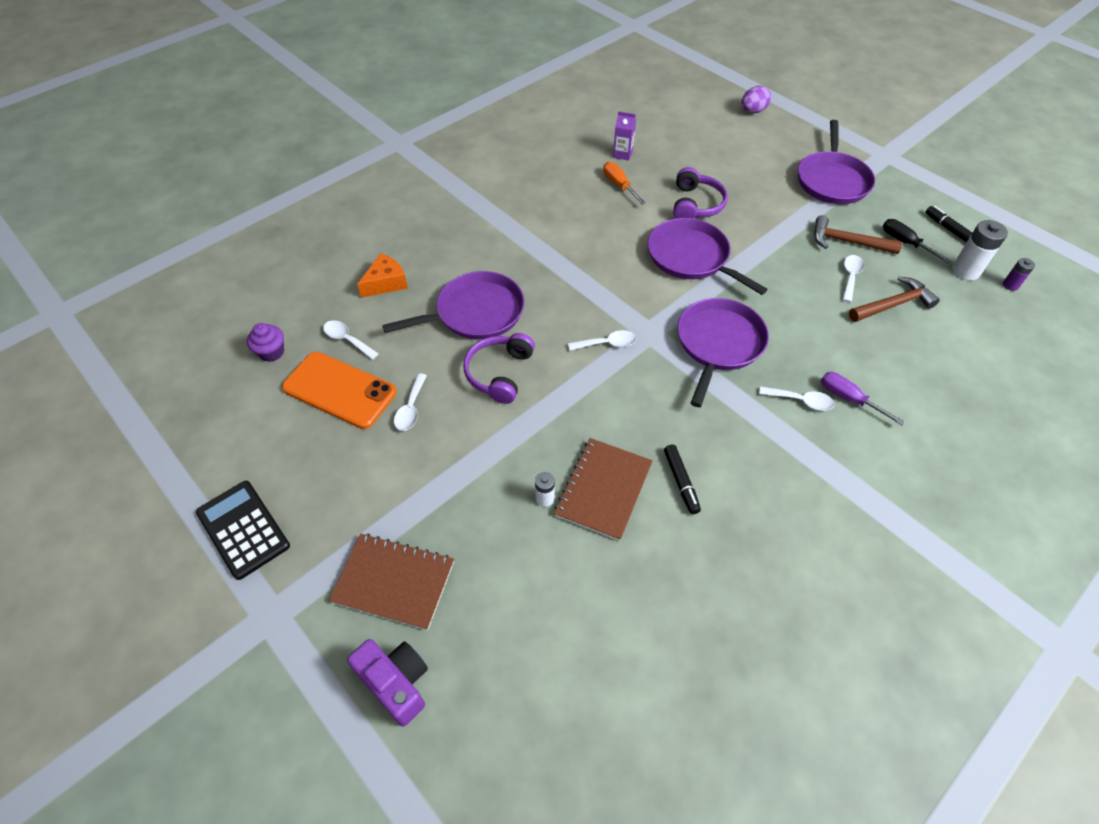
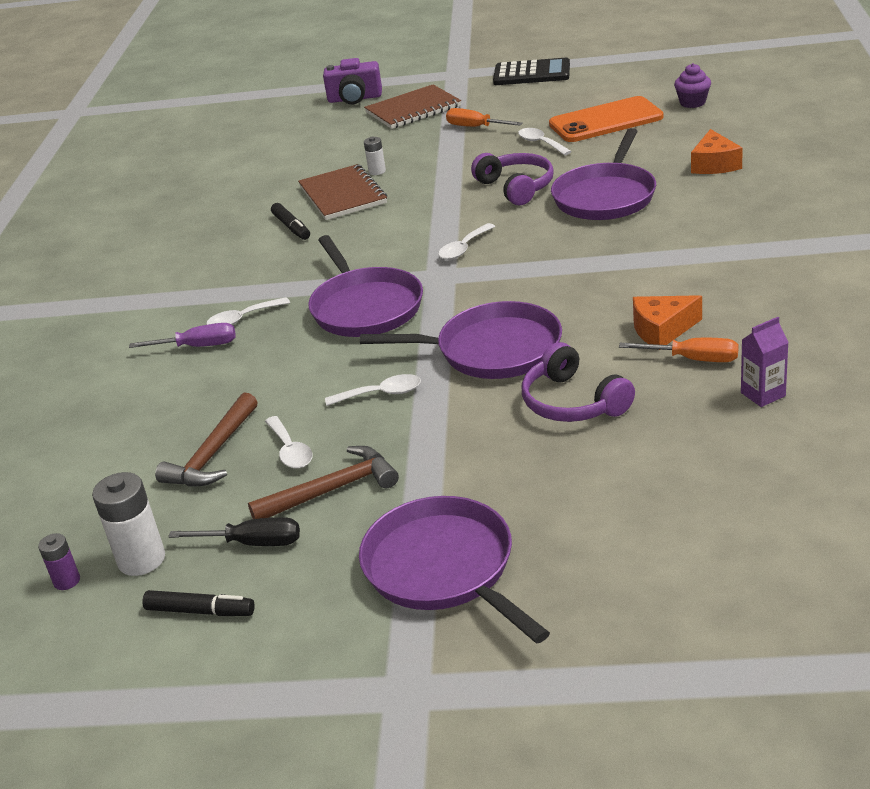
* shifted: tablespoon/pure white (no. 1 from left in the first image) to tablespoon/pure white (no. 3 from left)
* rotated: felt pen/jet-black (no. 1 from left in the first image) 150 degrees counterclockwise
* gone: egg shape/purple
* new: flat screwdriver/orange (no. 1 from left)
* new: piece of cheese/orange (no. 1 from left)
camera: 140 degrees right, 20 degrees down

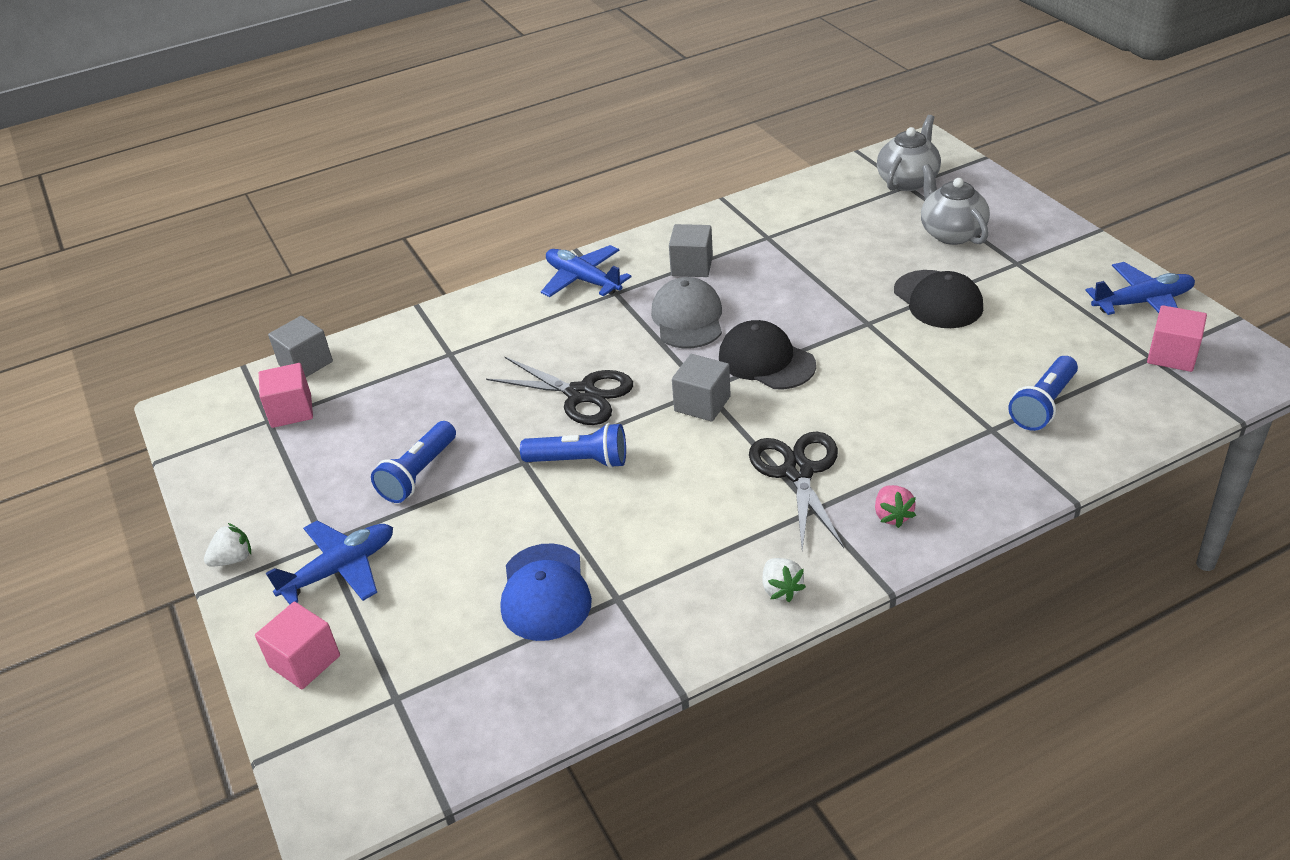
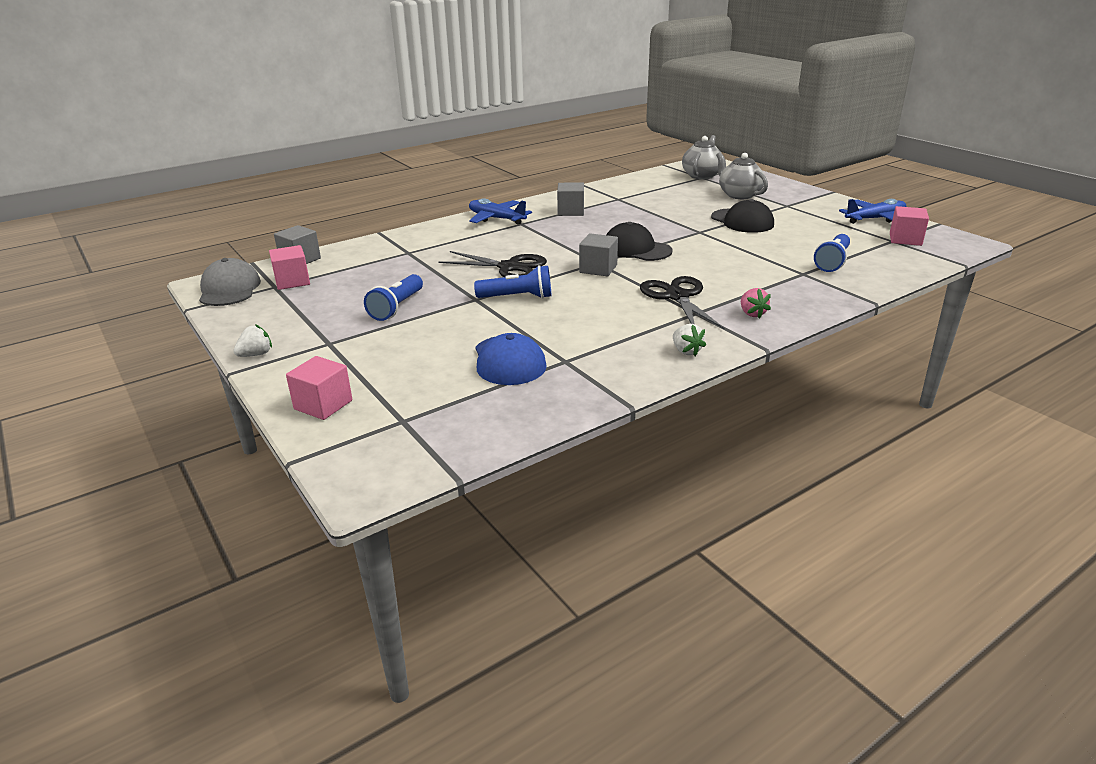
* gone: aeroplane/royal blue (no. 1 from left)
* shifted: baseball cap/ash-grey
camera: 10 degrees left, 10 degrees down

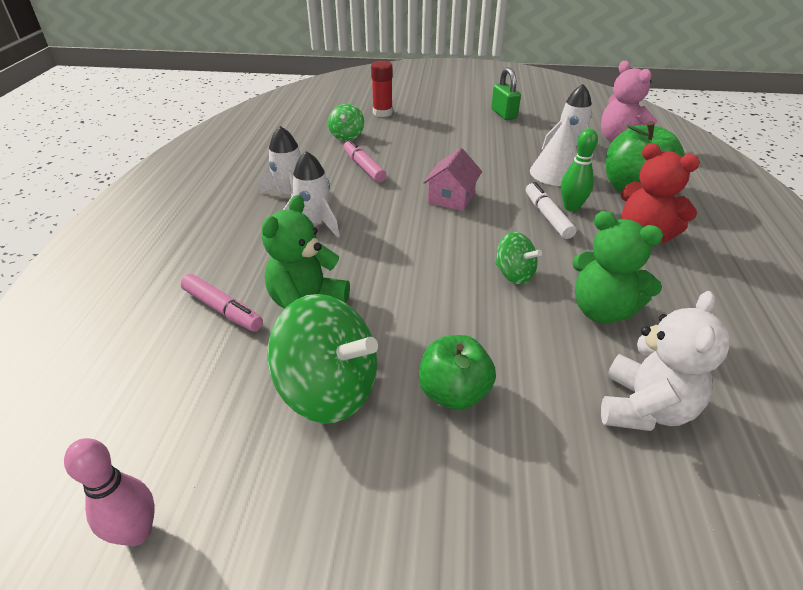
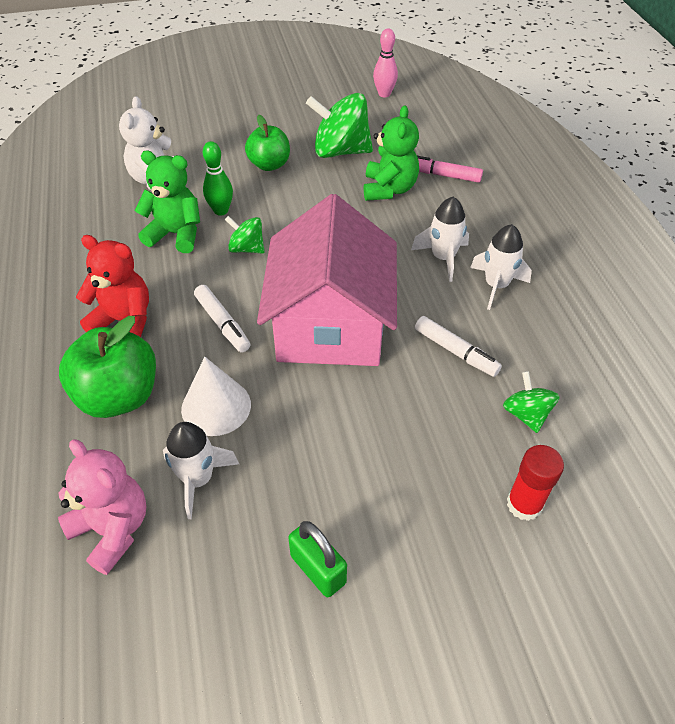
* repainted: felt pen/pink (no. 2 from left) to felt pen/pure white (no. 2 from left)
* scaled: house/pink x2.35
* shifted: bowling pin/emerald
camera: 160 degrees right, 10 degrees up

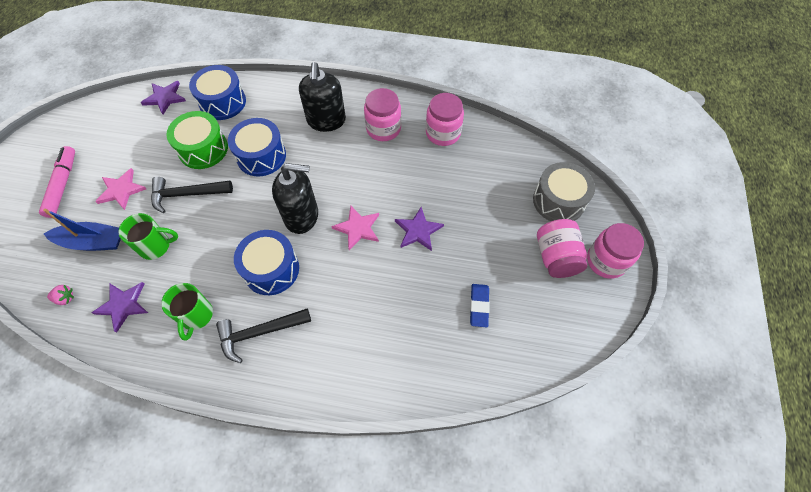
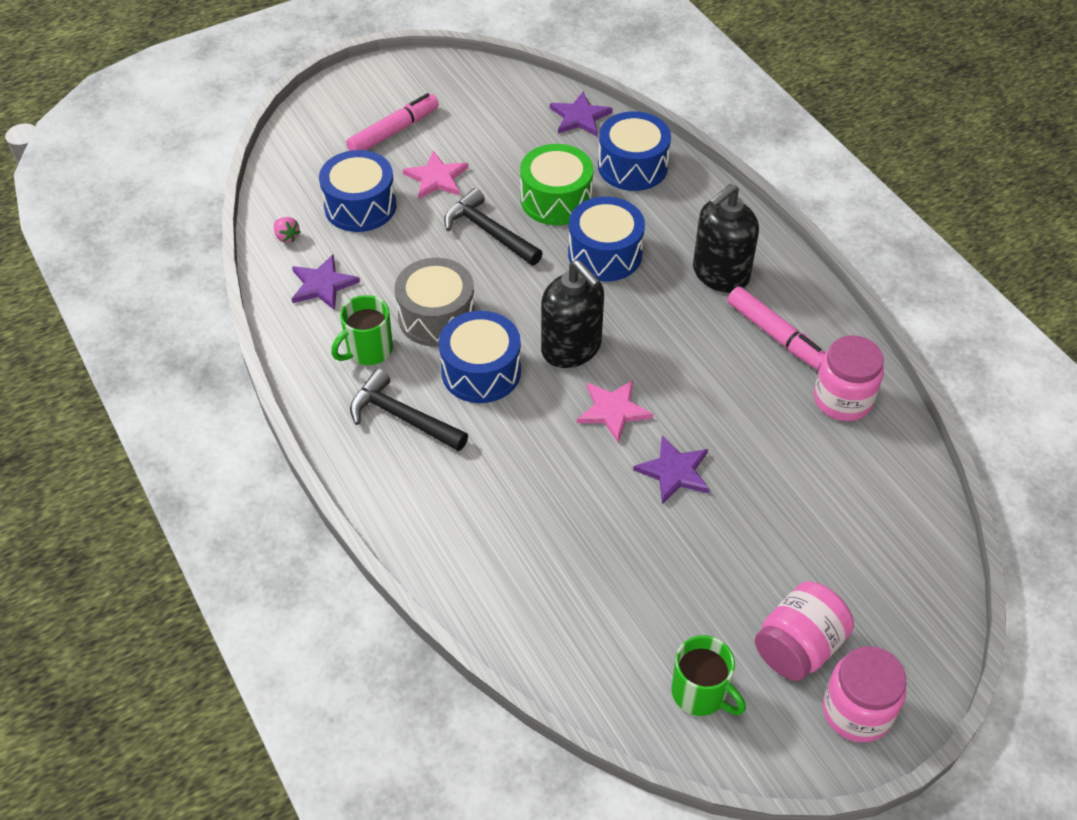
* swapped: boat/royal blue to toy drum/royal blue (no. 1 from left)
* shifted: tea mug/emerald (no. 1 from left in the first image) to tea mug/emerald (no. 2 from left)
* swapped: preserve jar/pink (no. 1 from left) to felt pen/pink (no. 2 from left)
* gone: eraser/royal blue
* shifted: toy drum/ash-grey
camera: 50 degrees right, 10 degrees down

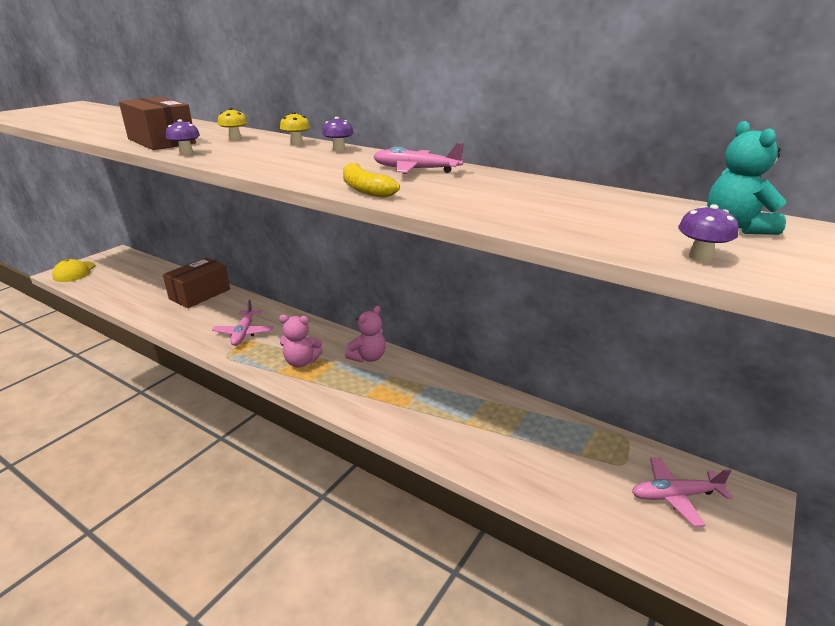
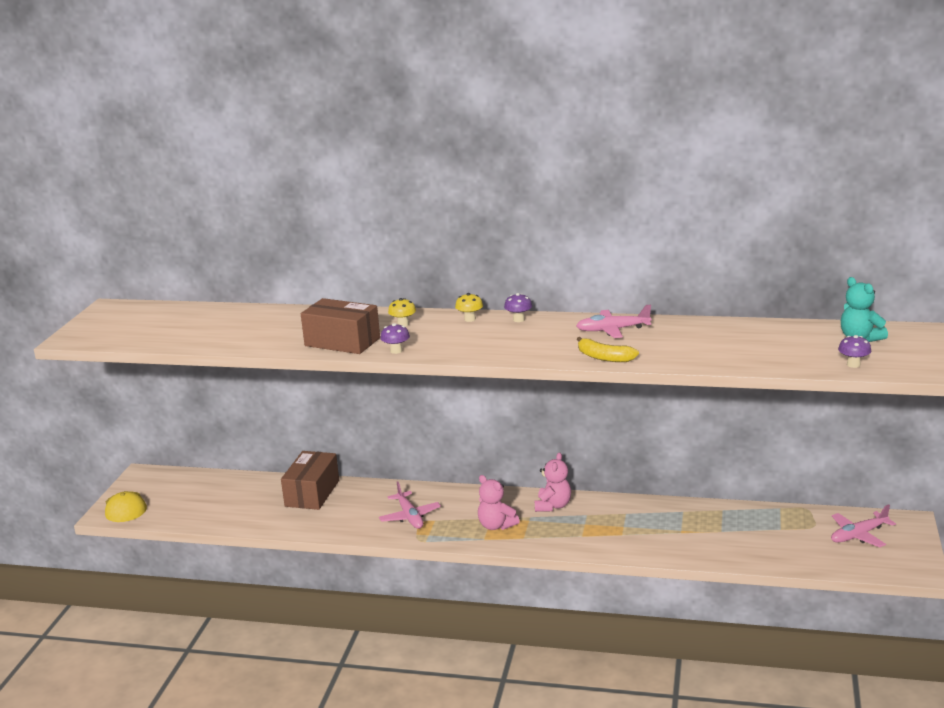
* rotated: teddy/pink (no. 1 from left) 60 degrees clockwise
camera: 20 degrees left, 5 degrees down

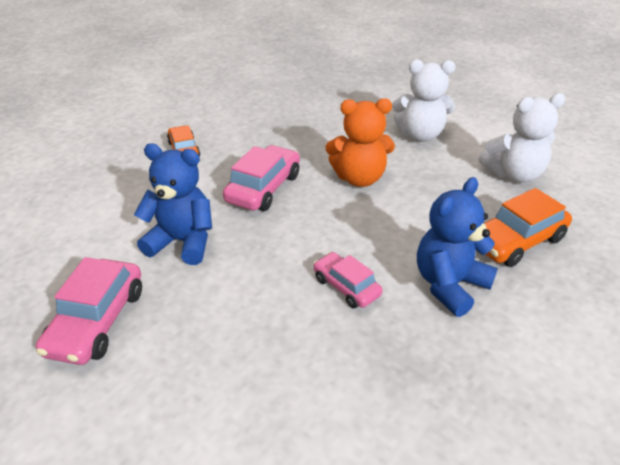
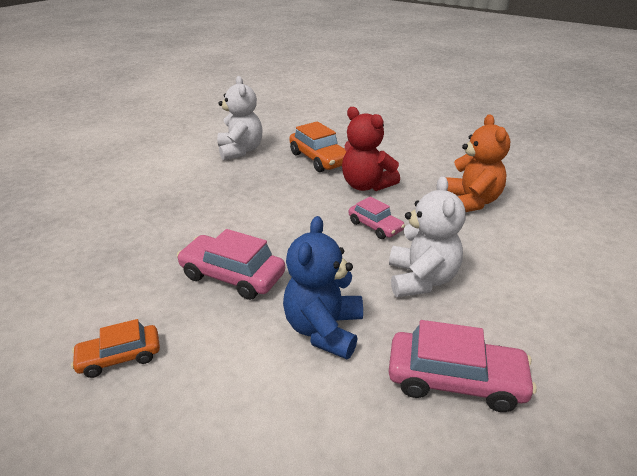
* rotated: car/pink (no. 3 from left in the first image) 90 degrees counterclockwise
* shifted: teddy/orange
* shifted: teddy/pure white (no. 1 from left in the first image) to teddy/pure white (no. 2 from left)
* repainted: teddy/royal blue (no. 2 from left) to teddy/red
camera: 90 degrees left, 5 degrees down

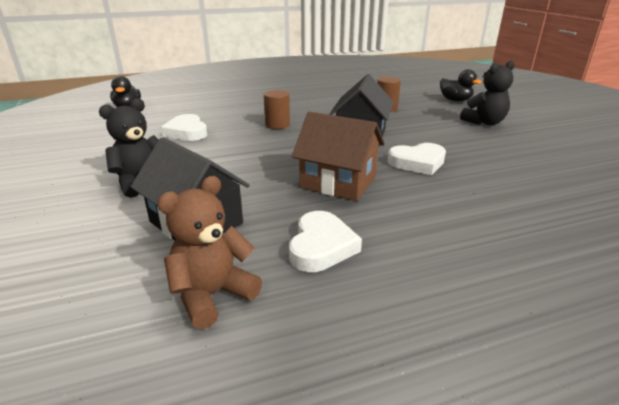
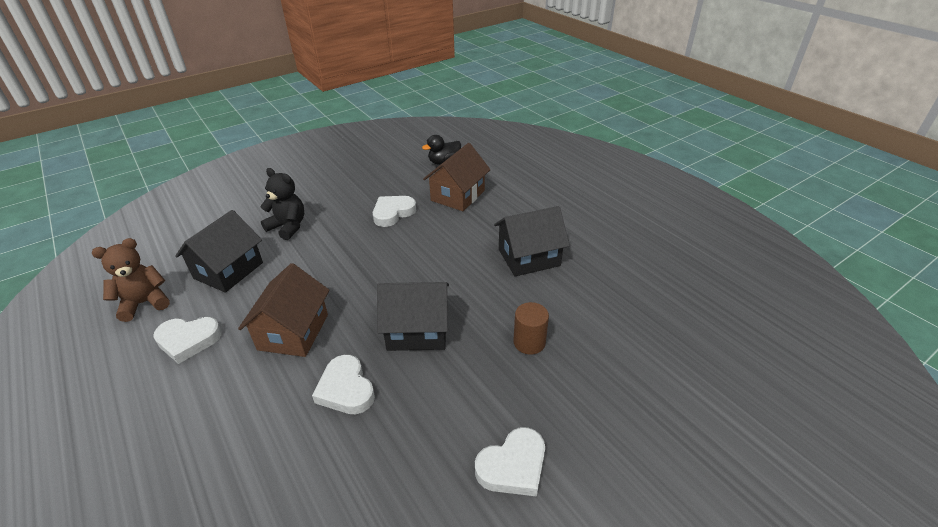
* rotated: teddy/dark brown 60 degrees counterclockwise
* gone: cylinder shape/dark brown (no. 1 from left)
* gone: rubber duck/jet-black (no. 2 from left)
* swapped: teddy/jet-black (no. 2 from left) to love heart/pure white (no. 4 from left)
* new: house/dark brown (no. 2 from left)
* new: house/jet-black (no. 3 from left)
camera: 75 degrees right, 10 degrees up

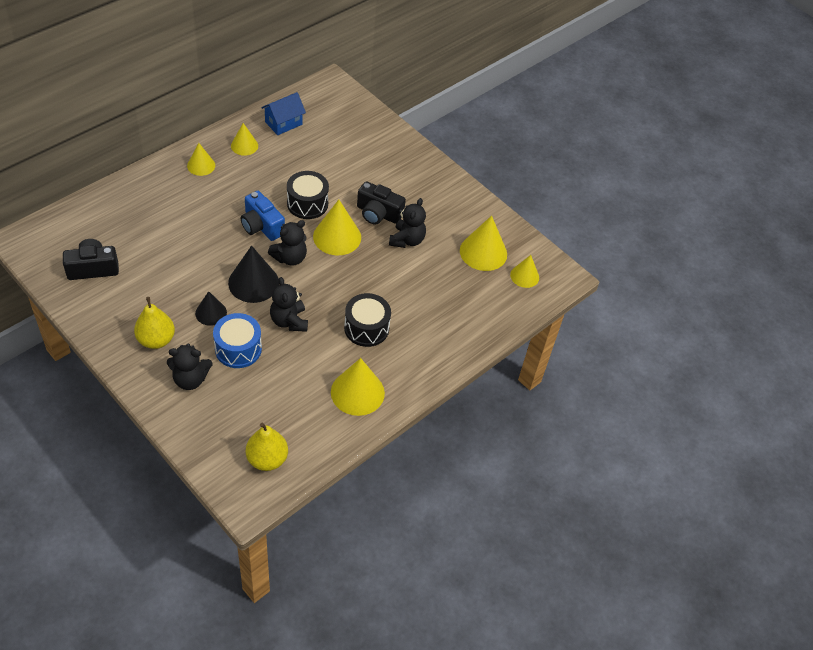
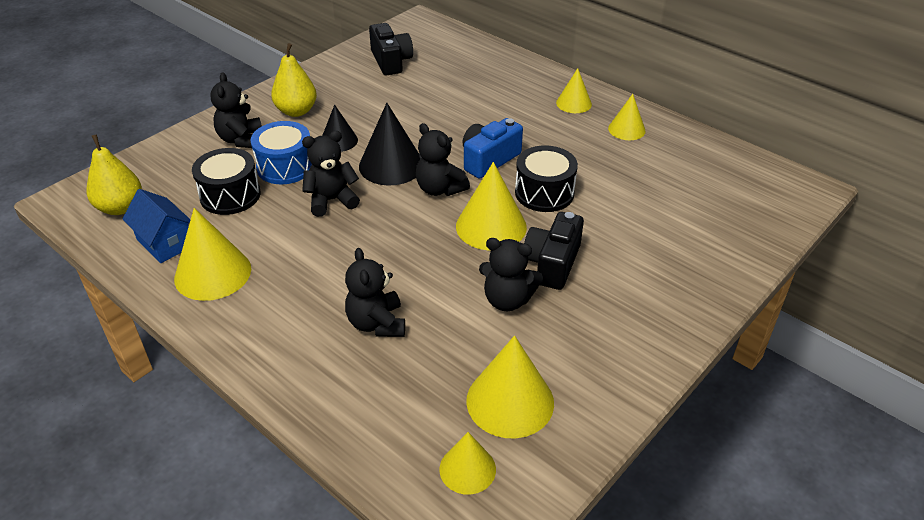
* shifted: house/royal blue
* shifted: toy drum/jet-black (no. 2 from left in the first image) to toy drum/jet-black (no. 1 from left)
* new: teddy/jet-black (no. 3 from left)
camera: 90 degrees right, 10 degrees down

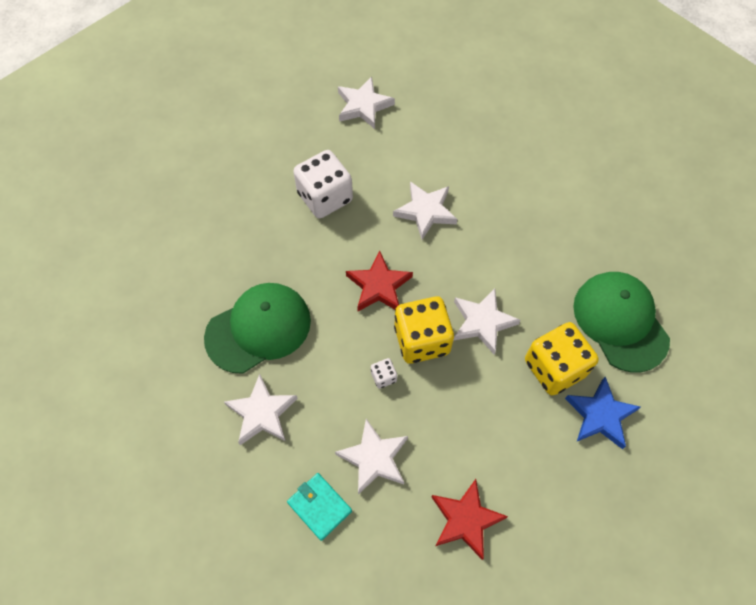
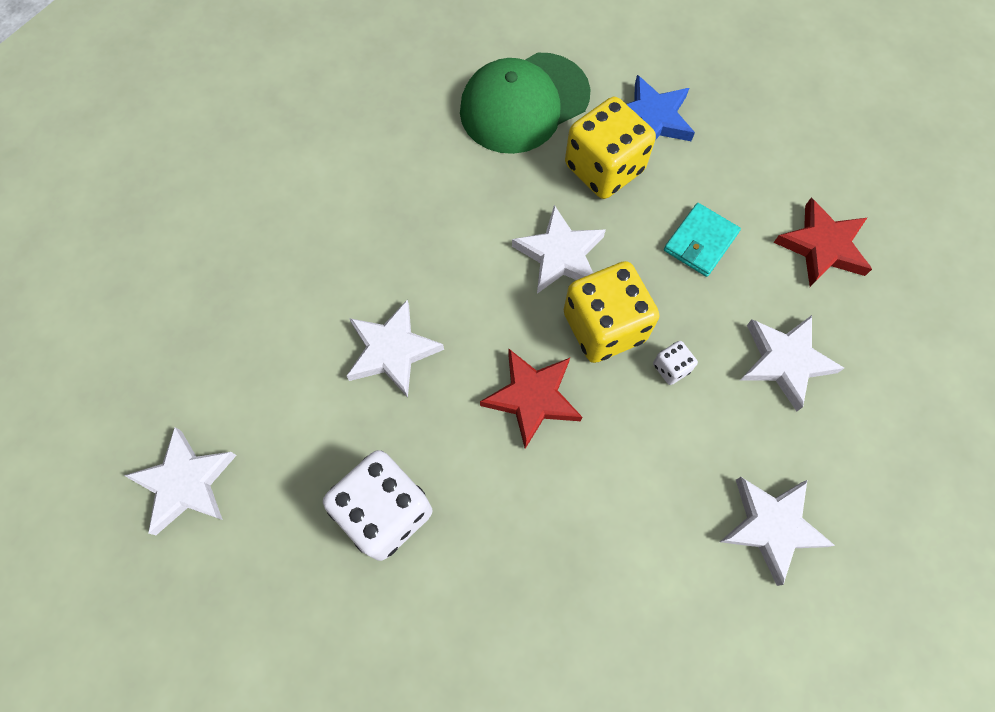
* gone: baseball cap/emerald (no. 1 from left)
* shifted: wallet/aqua
camera: 100 degrees left, 5 degrees up

